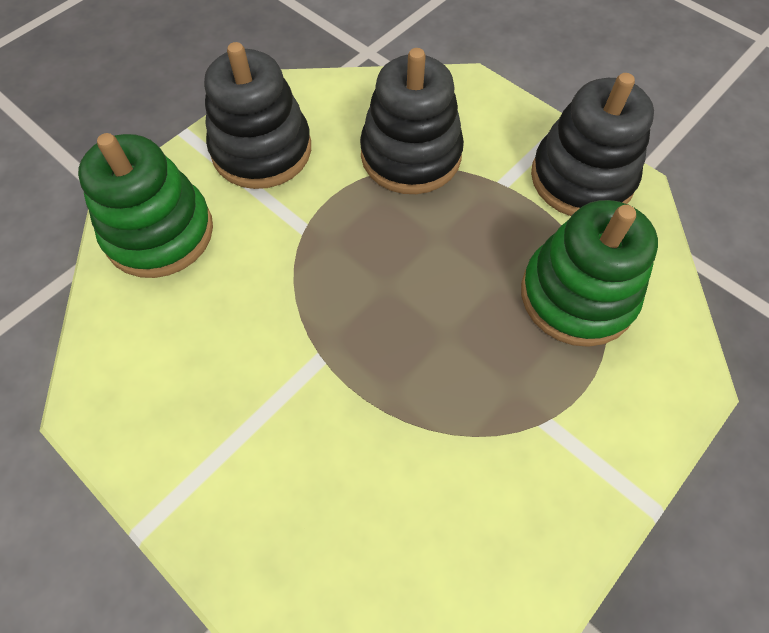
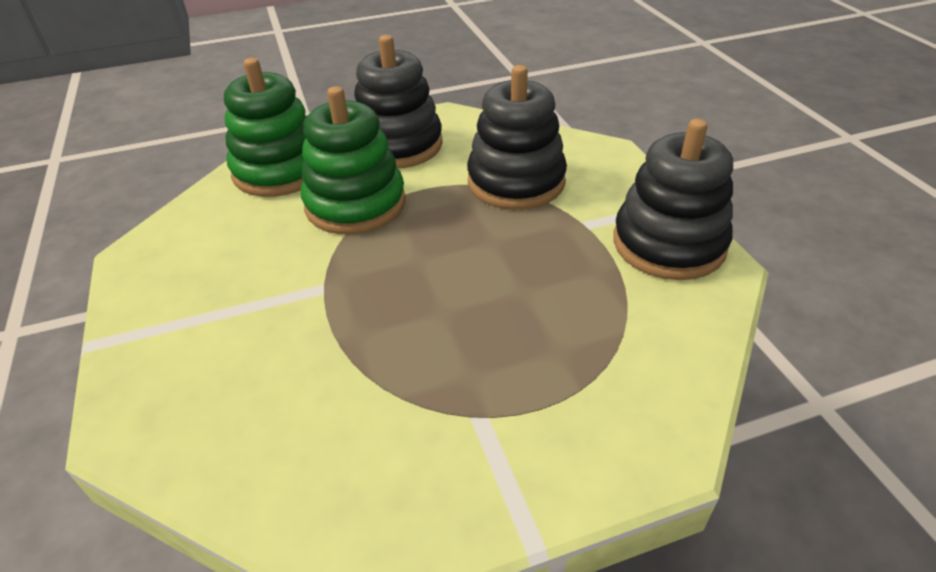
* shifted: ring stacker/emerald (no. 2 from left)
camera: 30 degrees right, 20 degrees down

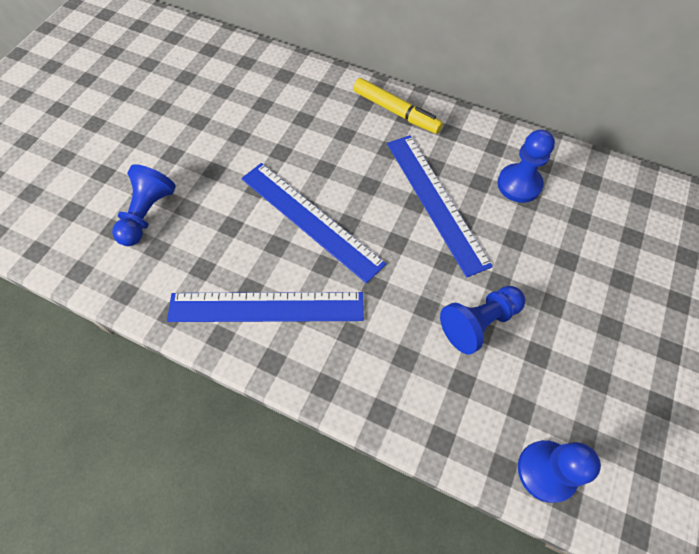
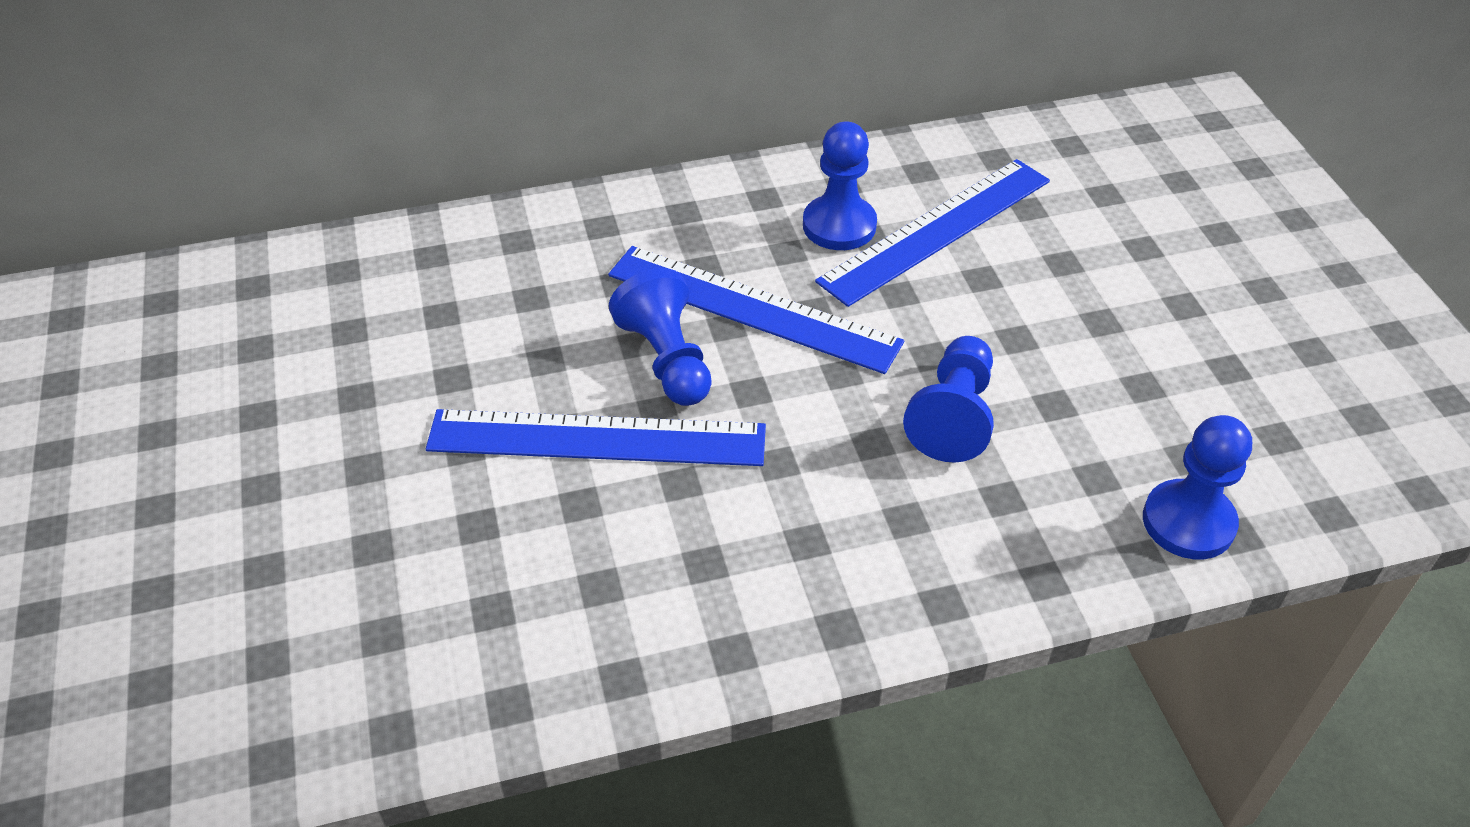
* shifted: game pawn/royal blue (no. 1 from left)
* shifted: ruler/royal blue (no. 1 from left in the first image) to ruler/royal blue (no. 3 from left)
* gone: felt pen/yellow
camera: 40 degrees left, 15 degrees down

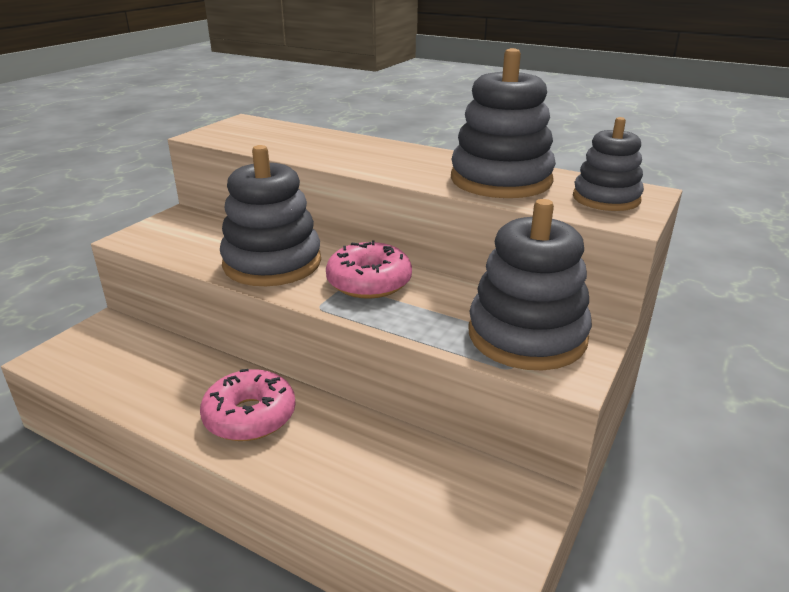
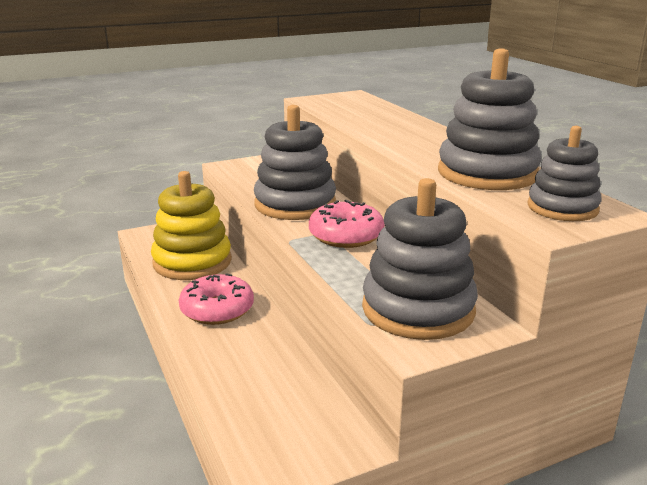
* new: ring stacker/yellow
camera: 35 degrees right, 5 degrees down

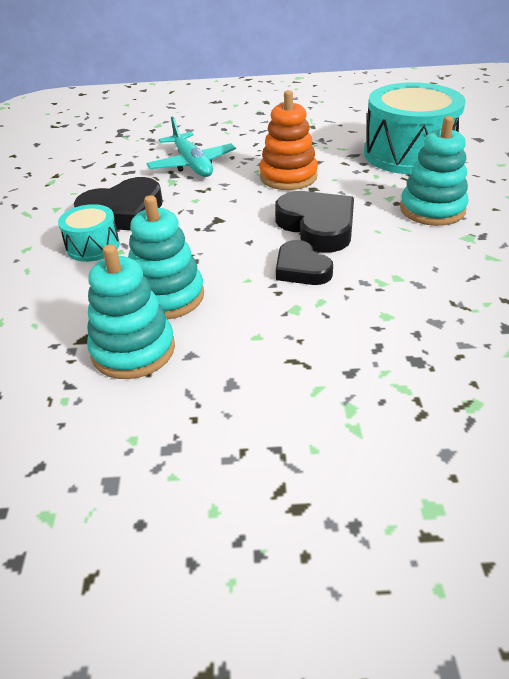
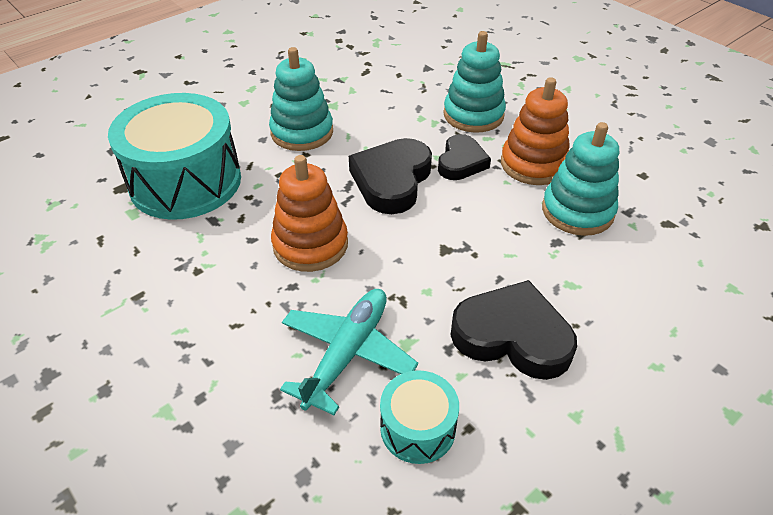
* shifted: toy drum/aqua (no. 1 from left in the first image) to toy drum/aqua (no. 2 from left)
* shifted: ring stacker/aqua (no. 1 from left in the first image) to ring stacker/aqua (no. 2 from left)
* new: ring stacker/orange (no. 2 from left)
camera: 130 degrees left, 5 degrees up

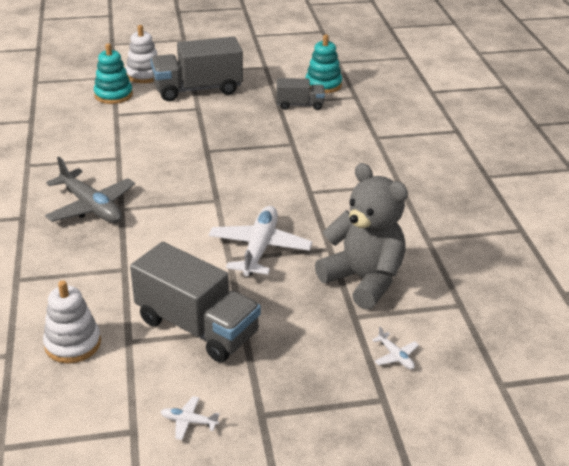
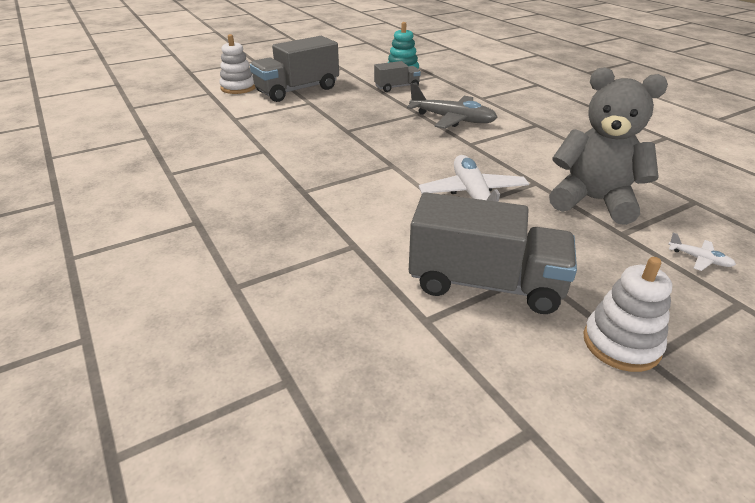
* shifted: ring stacker/pure white (no. 1 from left in the first image) to ring stacker/pure white (no. 2 from left)
* shifted: aeroplane/ash-grey
* gone: ring stacker/aqua (no. 1 from left)
* gone: aeroplane/pure white (no. 1 from left)
camera: 20 degrees left, 0 degrees up

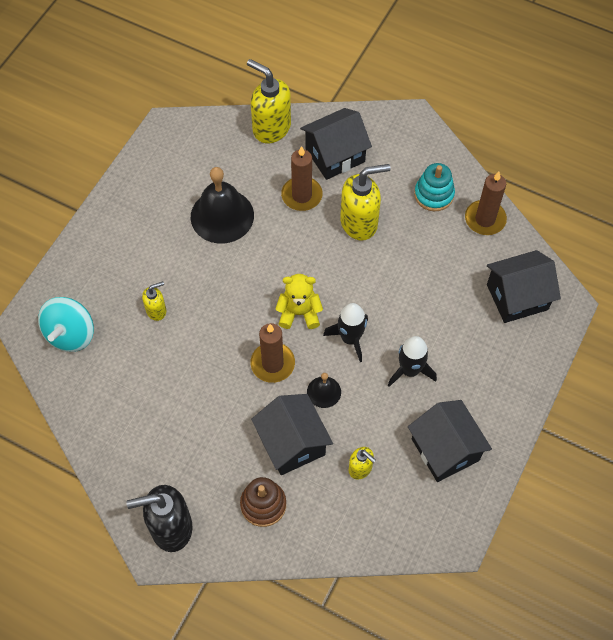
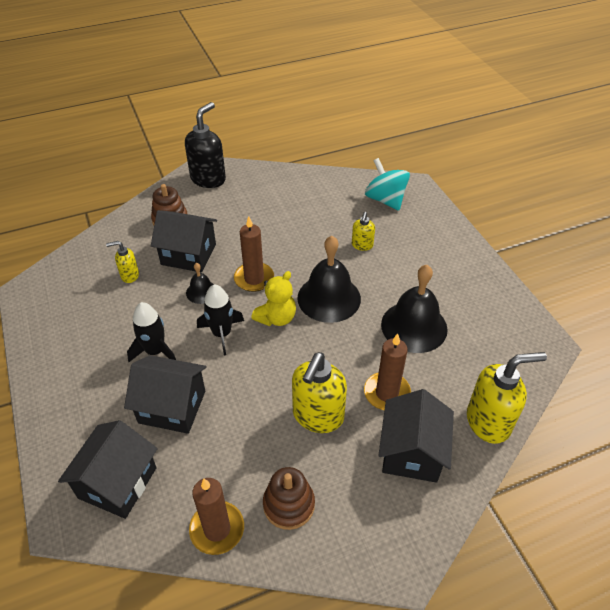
* shifted: house/jet-black (no. 3 from left in the first image) to house/jet-black (no. 2 from left)
* repainted: ring stacker/aqua to ring stacker/dark brown (no. 2 from left)
* new: hand bell/jet-black (no. 2 from left)
camera: 130 degrees right, 15 degrees down

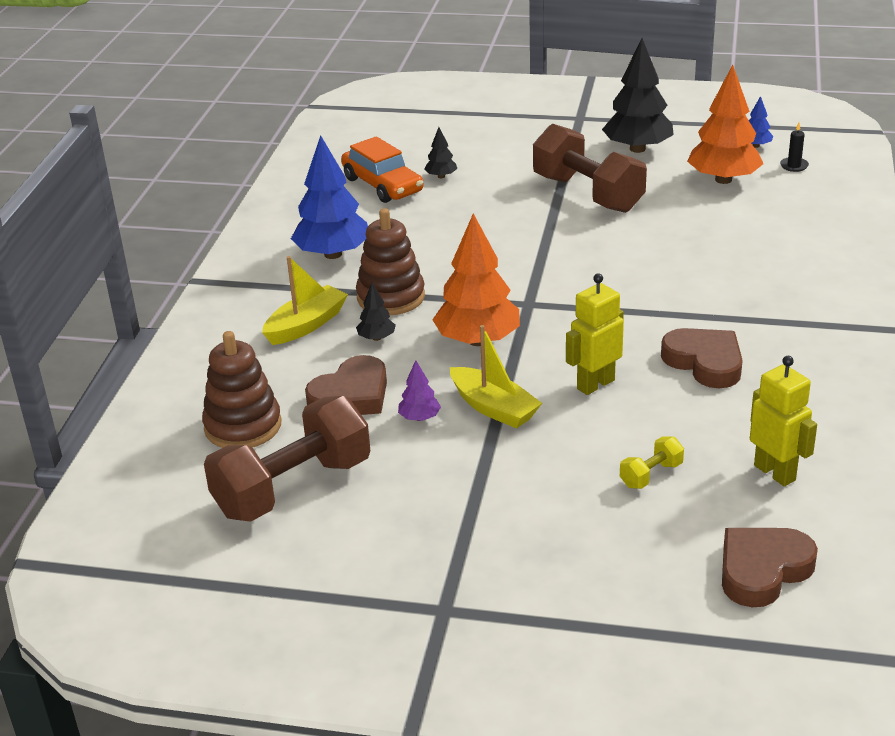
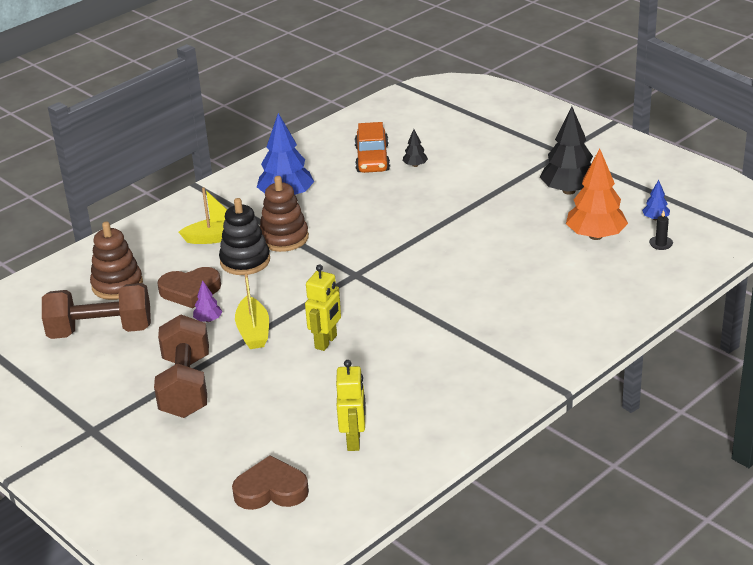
* swapped: fir tree/jet-black (no. 1 from left) to ring stacker/jet-black
* gone: fir tree/orange (no. 1 from left)
* shifted: free weight/dark brown (no. 2 from left)
* rotated: robot figure/yellow (no. 1 from left) 120 degrees clockwise
* gone: free weight/yellow
* gone: love heart/dark brown (no. 2 from left)
camera: 35 degrees right, 0 degrees up

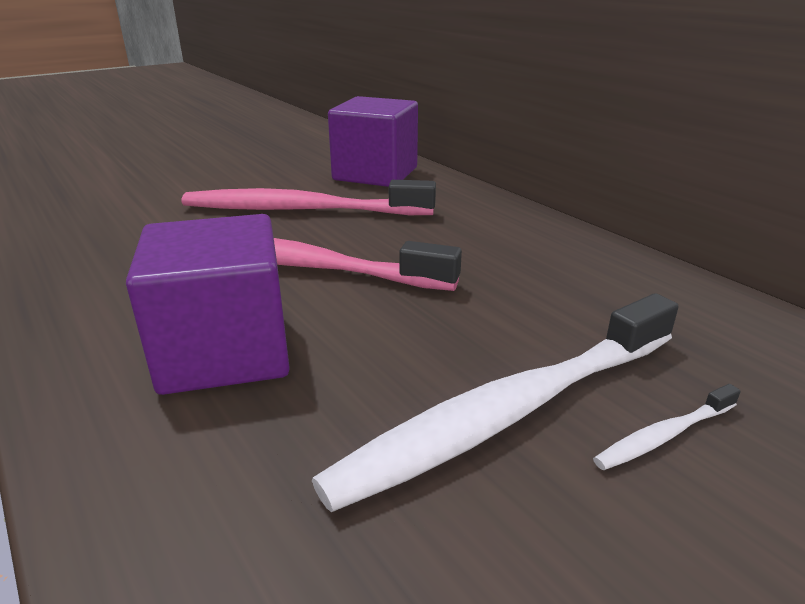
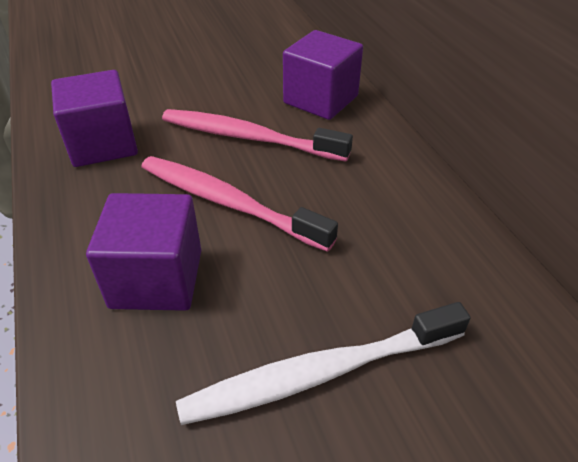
* gone: tooth brush/pure white (no. 2 from left)
* new: solid cube/purple (no. 1 from left)
camera: 15 degrees right, 15 degrees up

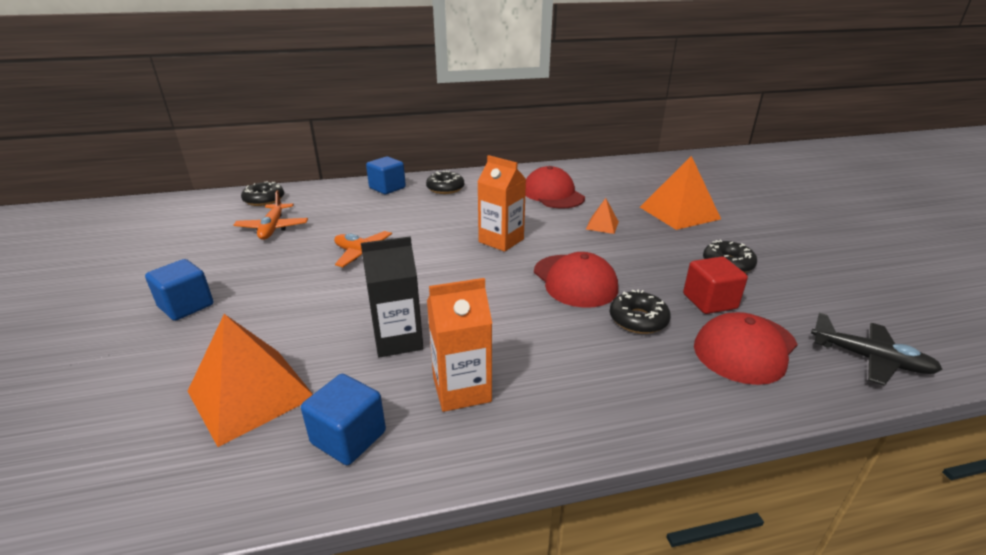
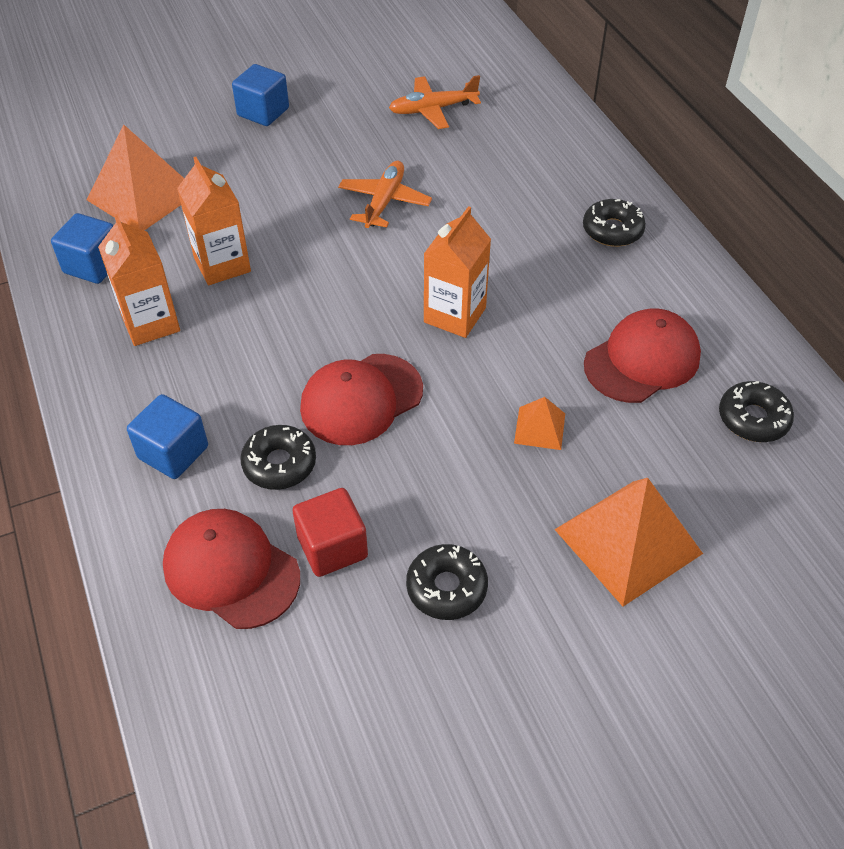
* shifted: glazed donut/jet-black (no. 1 from left in the first image) to glazed donut/jet-black (no. 4 from left)
* repainted: carton/jet-black to carton/orange (no. 2 from left)
* shifted: solid cube/royal blue (no. 3 from left in the first image) to solid cube/royal blue (no. 2 from left)
* gone: aeroplane/jet-black
camera: 80 degrees right, 20 degrees up

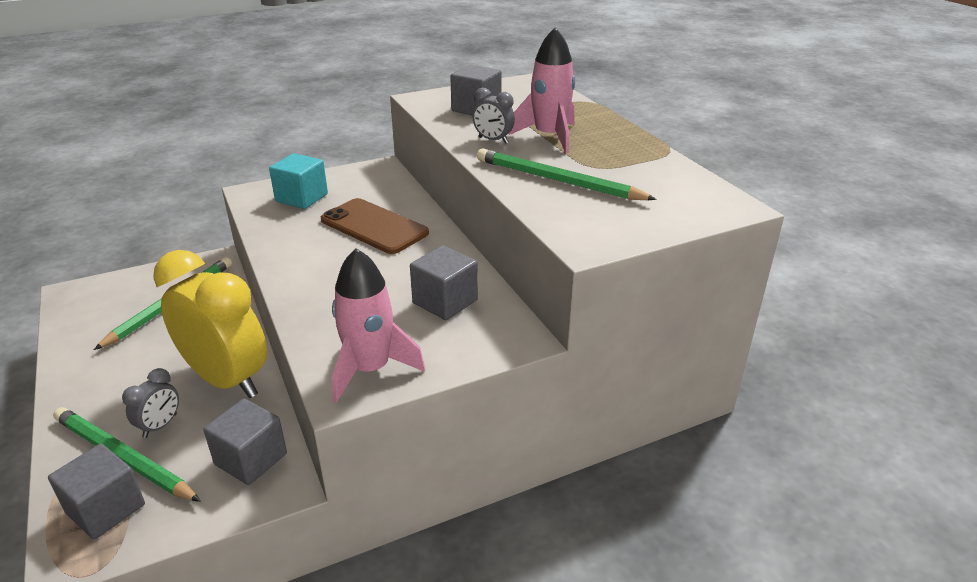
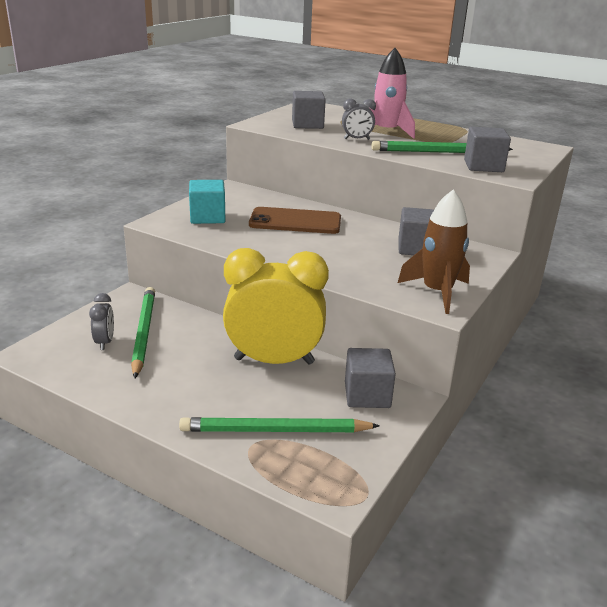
* shifted: solid cube/ash-grey (no. 1 from left in the first image) to solid cube/ash-grey (no. 4 from left)
* shifted: alarm clock/ash-grey (no. 1 from left)
* repainted: spaceship/pink (no. 1 from left) to spaceship/dark brown
camera: 35 degrees left, 5 degrees down

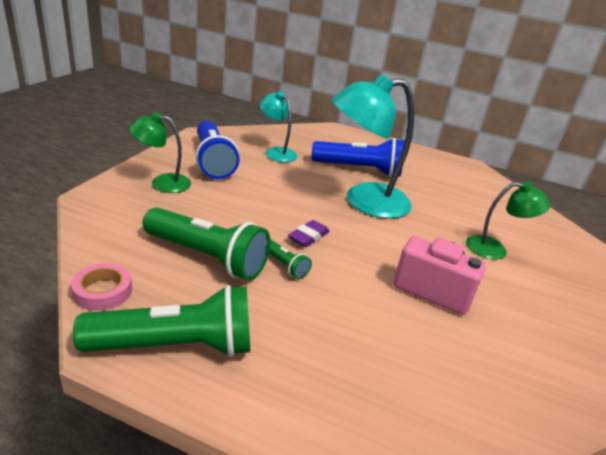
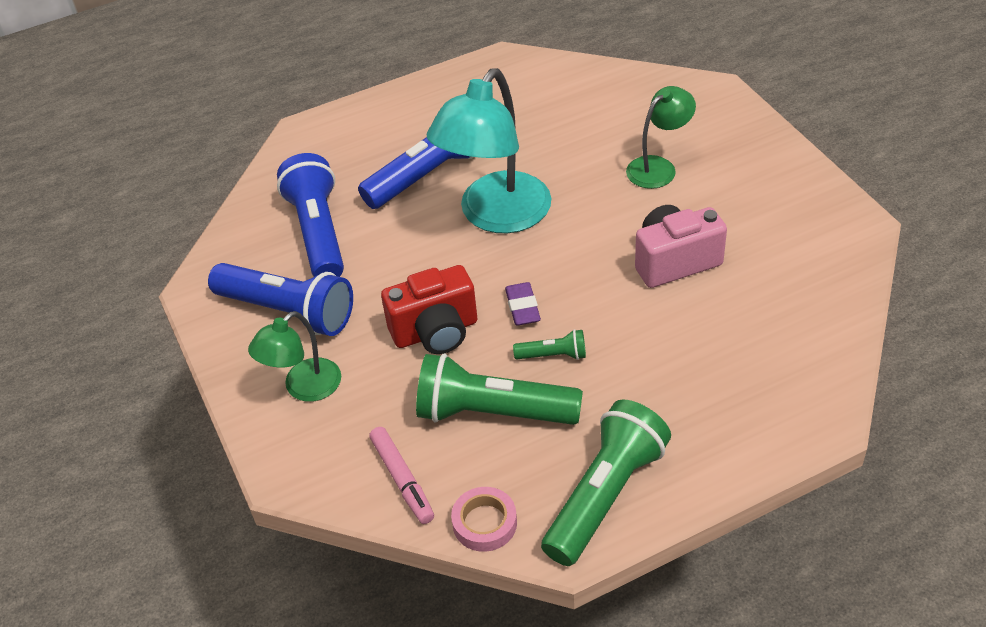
* rotated: torch/emerald (no. 2 from left in the first image) 150 degrees counterclockwise
* swapped: lamp/aqua (no. 1 from left) to torch/royal blue (no. 2 from left)
* new: felt pen/pink
* new: photo camera/red
camera: 40 degrees left, 15 degrees up

